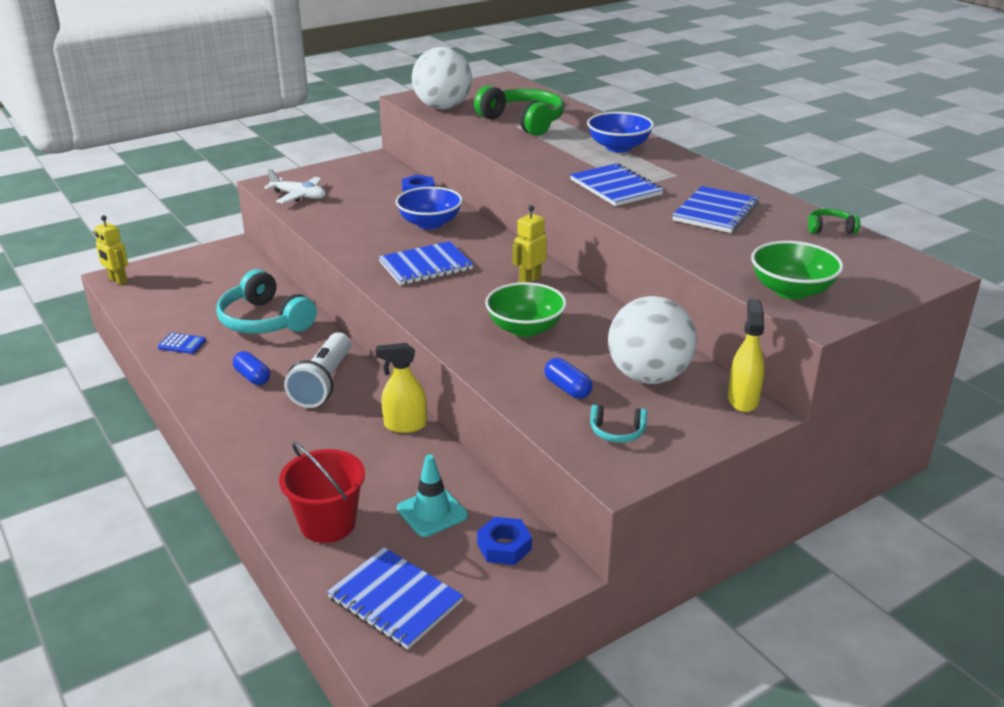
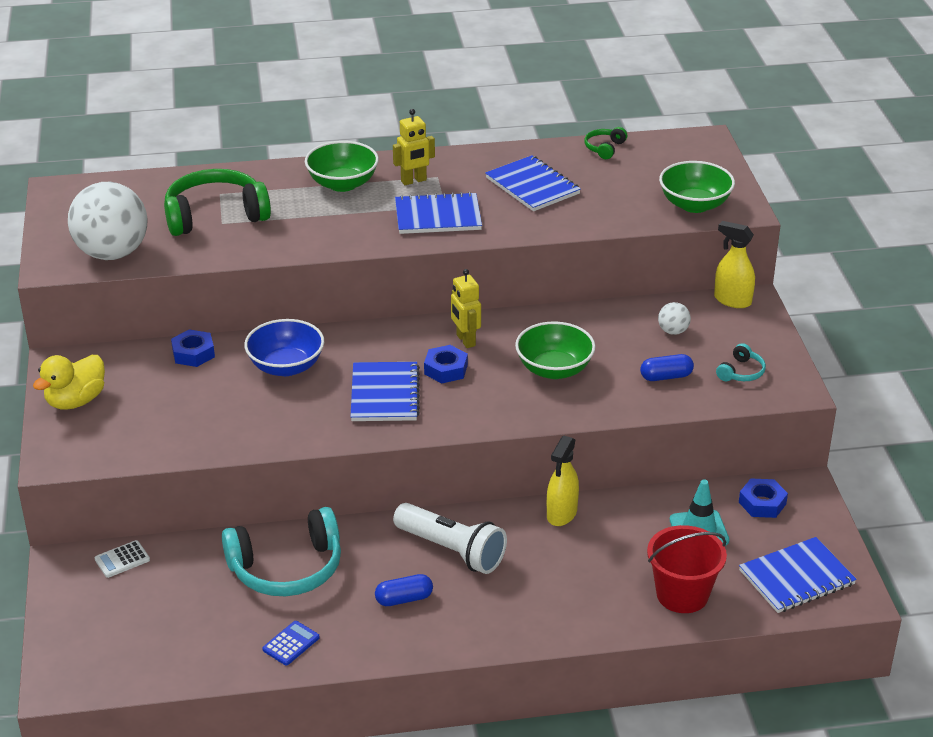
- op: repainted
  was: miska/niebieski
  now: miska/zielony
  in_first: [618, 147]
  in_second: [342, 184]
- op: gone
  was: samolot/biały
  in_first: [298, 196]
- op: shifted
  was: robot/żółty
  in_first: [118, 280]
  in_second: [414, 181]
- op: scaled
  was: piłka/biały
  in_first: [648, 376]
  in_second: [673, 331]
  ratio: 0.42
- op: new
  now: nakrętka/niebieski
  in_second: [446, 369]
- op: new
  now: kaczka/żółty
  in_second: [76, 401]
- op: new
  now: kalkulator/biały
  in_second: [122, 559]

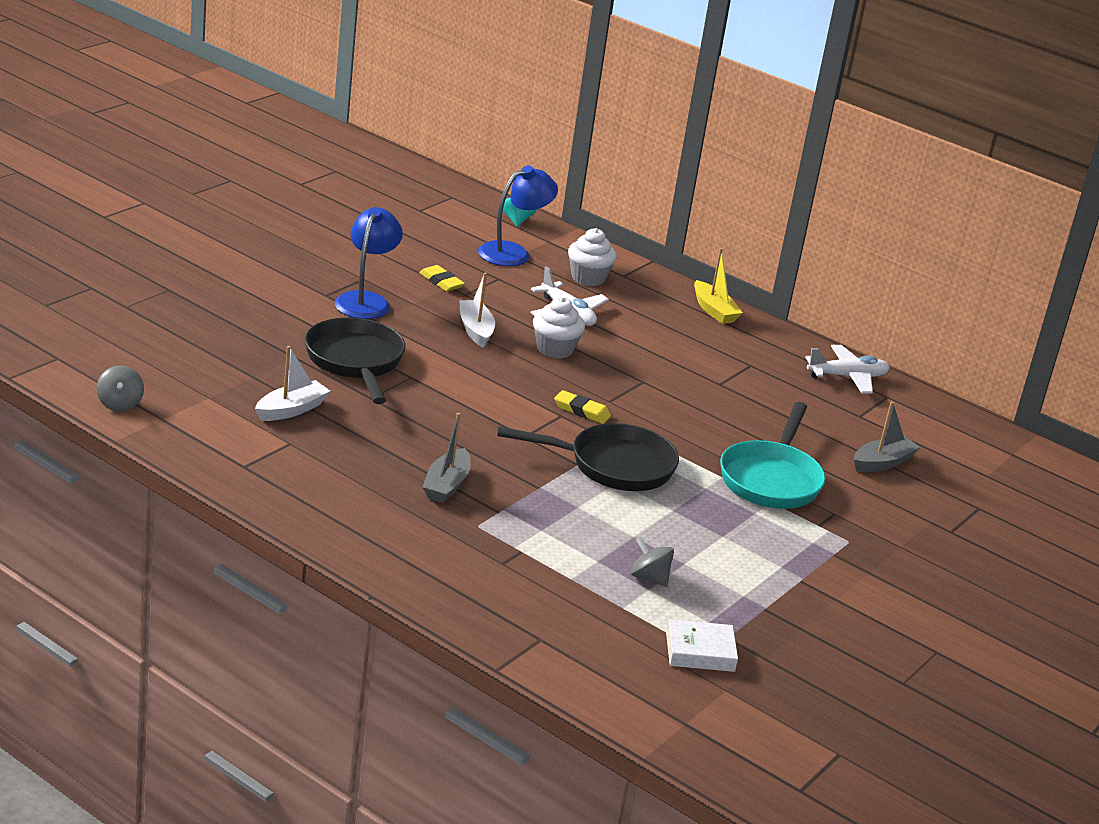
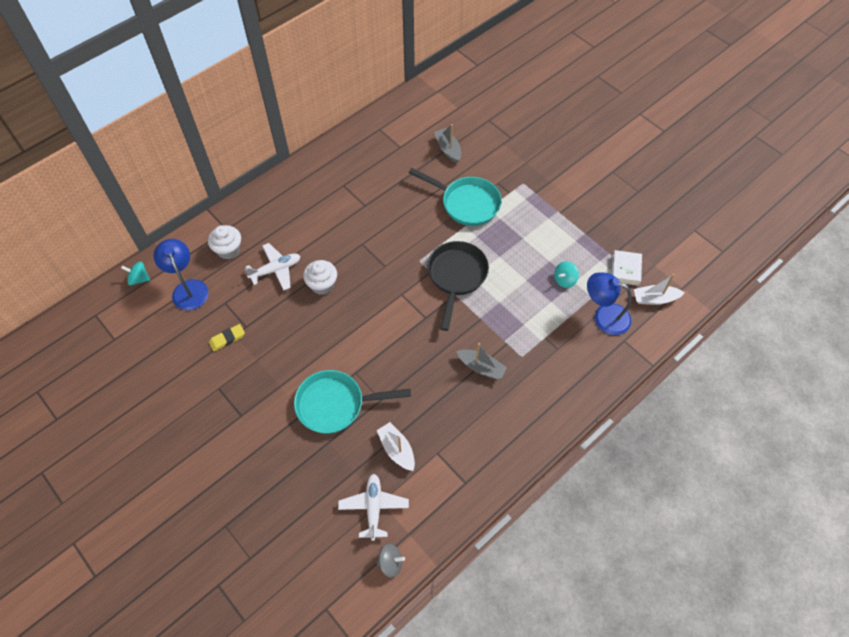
- op: shifted
  was: lampka/niebieski
  in_first: [366, 300]
  in_second: [604, 316]
- op: gone
  was: łódka/żółty
  in_first: [714, 311]
- op: shifted
  was: łódka/biały
  in_first: [475, 330]
  in_second: [654, 299]
- op: repainted
  was: patelnia/czarny
  now: patelnia/turkusowy
  in_first: [355, 362]
  in_second: [335, 404]
- op: shifted
  was: samolot/biały
  in_first: [847, 377]
  in_second: [373, 507]
- op: gone
  was: gumka do mazania/żółty
  in_first: [581, 411]
- op: repainted
  was: bączek/szary
  now: bączek/turkusowy
  in_first: [649, 578]
  in_second: [564, 280]

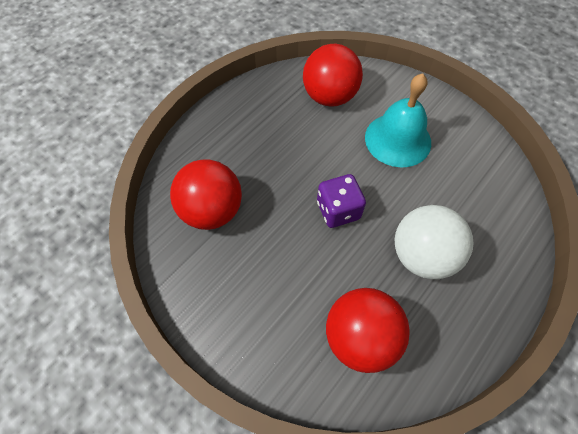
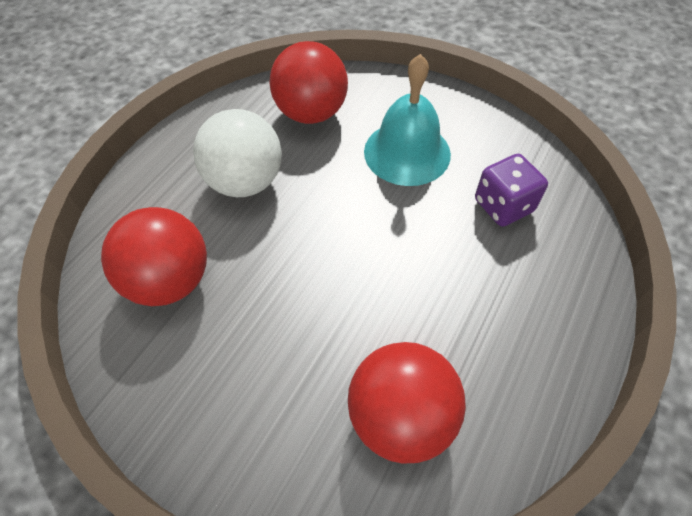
- op: shifted
  was: kostka do gry/fioletowy
  in_first: [338, 210]
  in_second: [503, 206]
- op: shifted
  was: piłka/biały
  in_first: [422, 255]
  in_second: [245, 182]

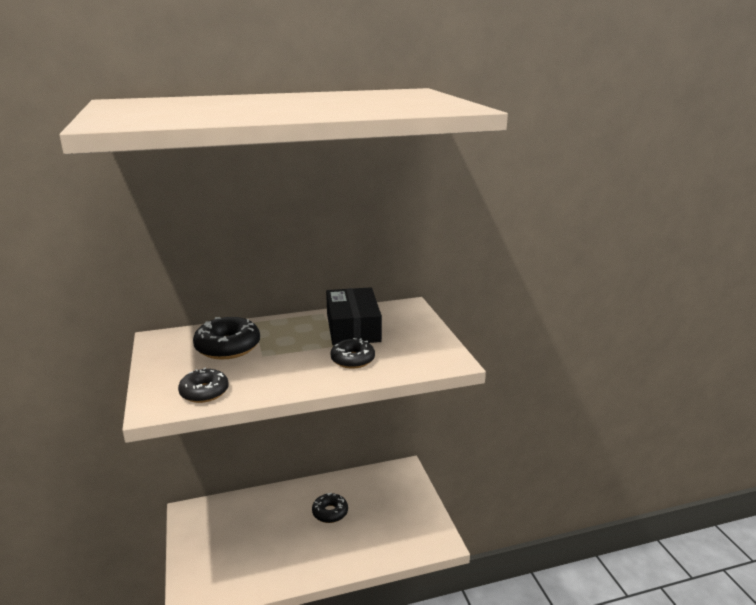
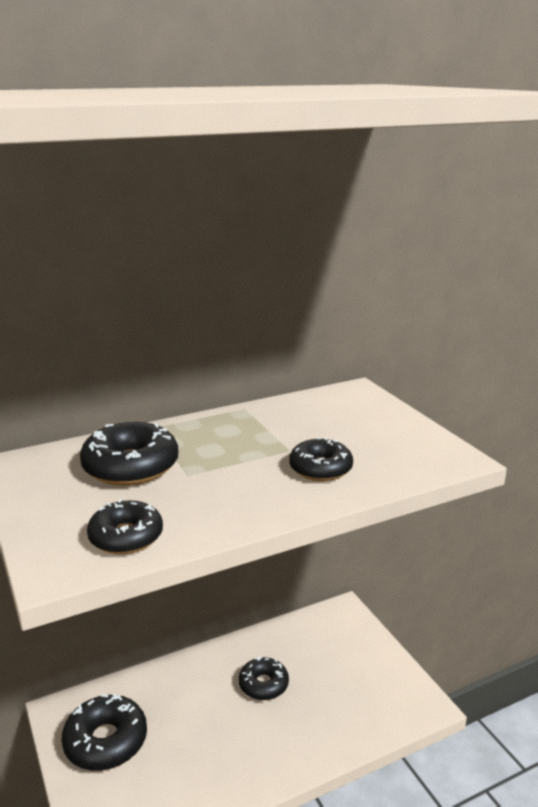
- op: gone
  was: pudełko/czarny
  in_first: [353, 328]
- op: new
  now: donut/czarny
  in_second: [106, 741]

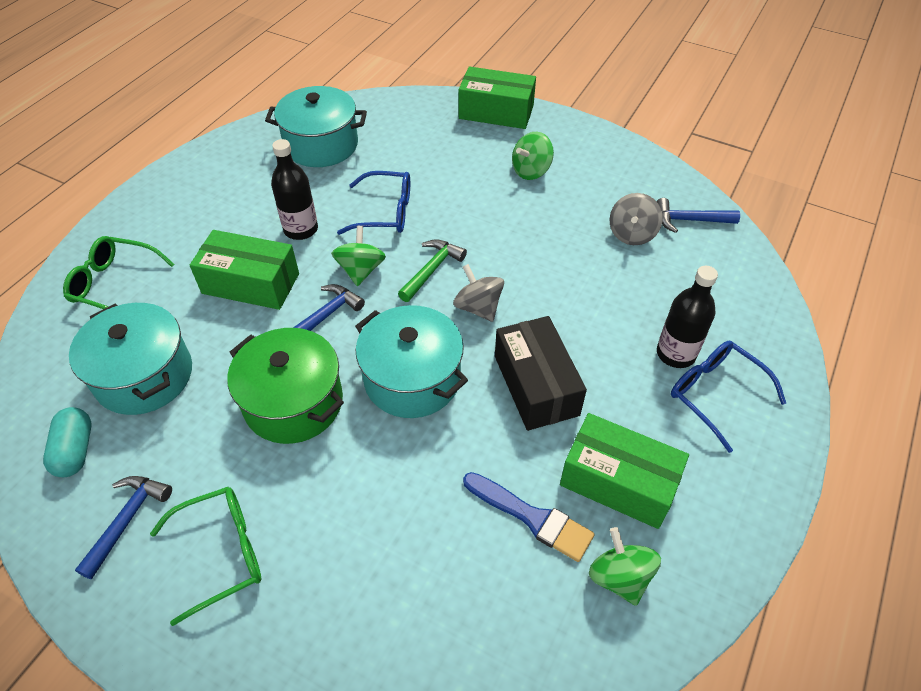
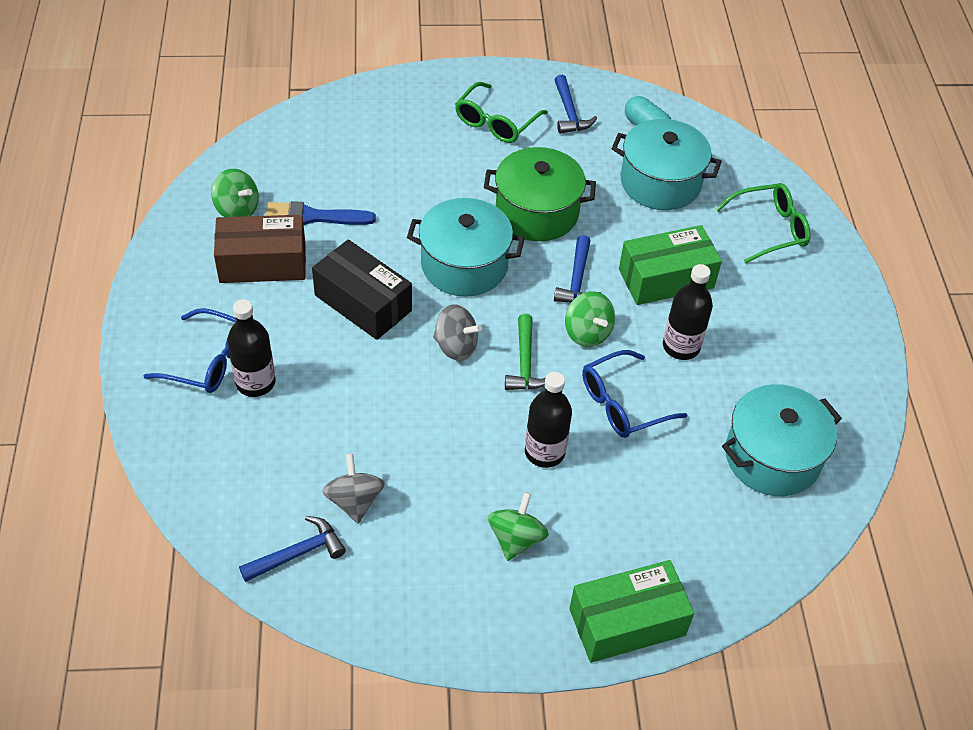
- op: repainted
  was: pudełko/zielony
  now: pudełko/brązowy
  in_first: [618, 481]
  in_second: [263, 263]
- op: new
  now: butelka/czarny
  in_second: [544, 452]

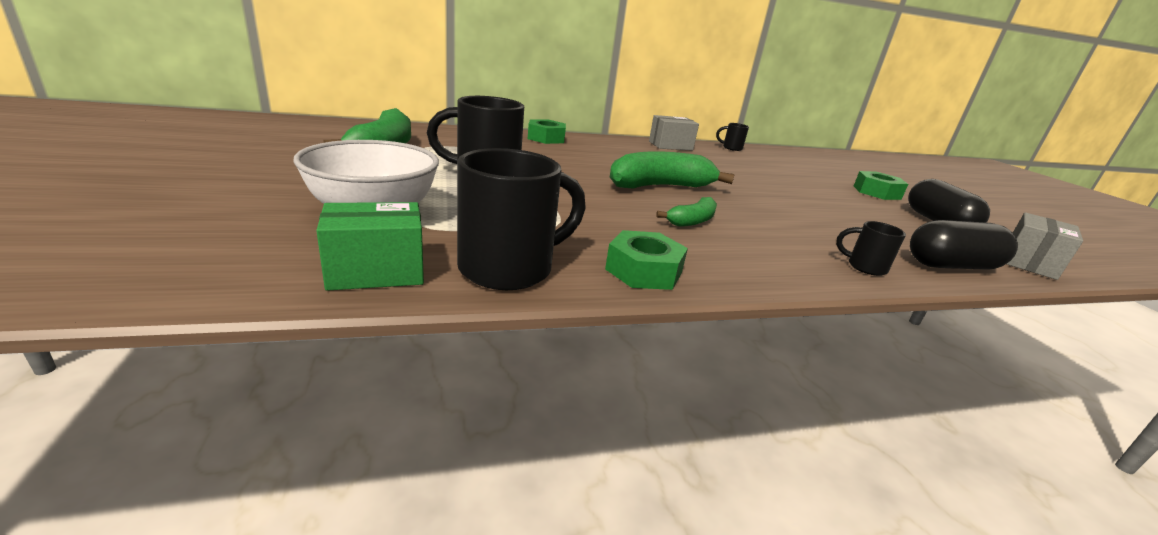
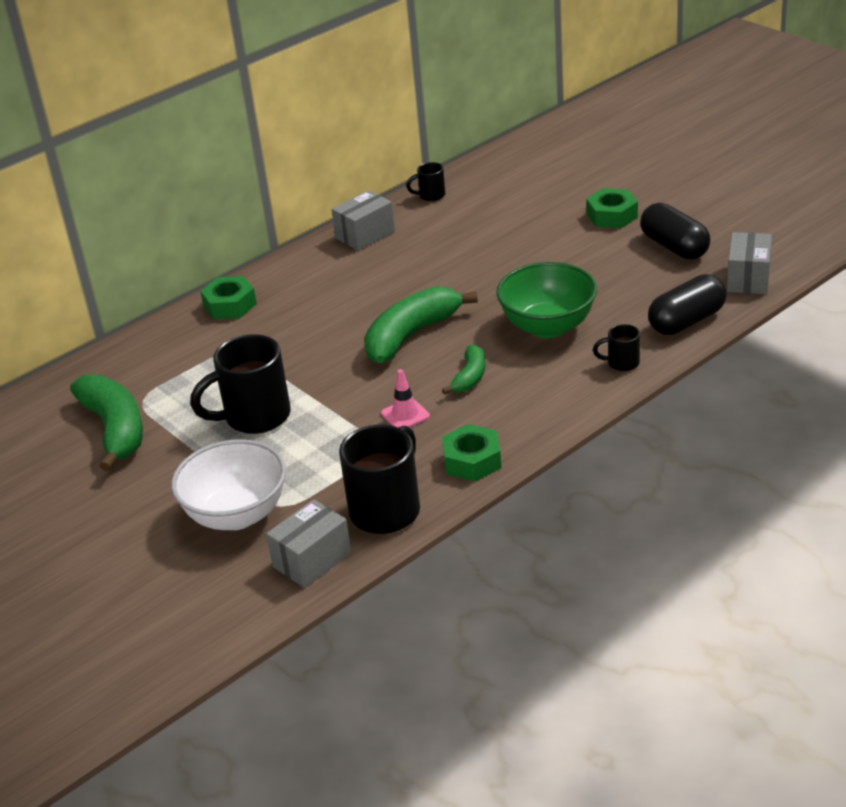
- op: repainted
  was: pudełko/zielony
  now: pudełko/szary
  in_first: [376, 271]
  in_second: [312, 560]
- op: new
  now: miska/zielony
  in_second: [548, 326]
- op: new
  now: pachołek/różowy
  in_second: [405, 415]

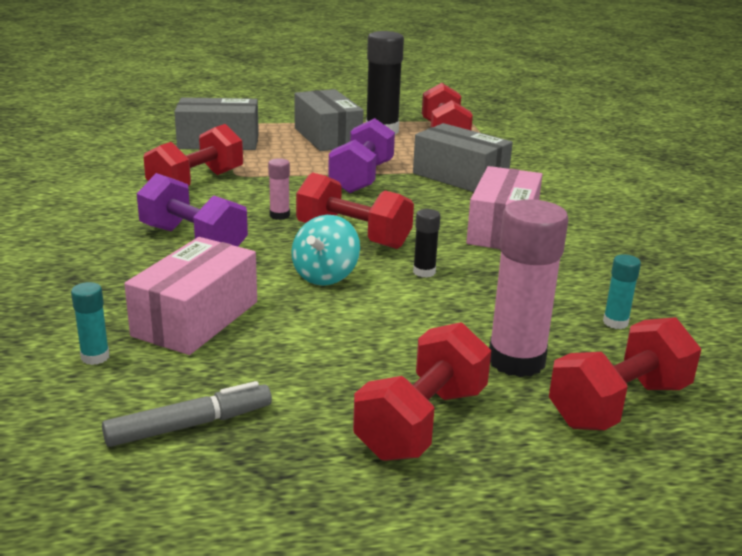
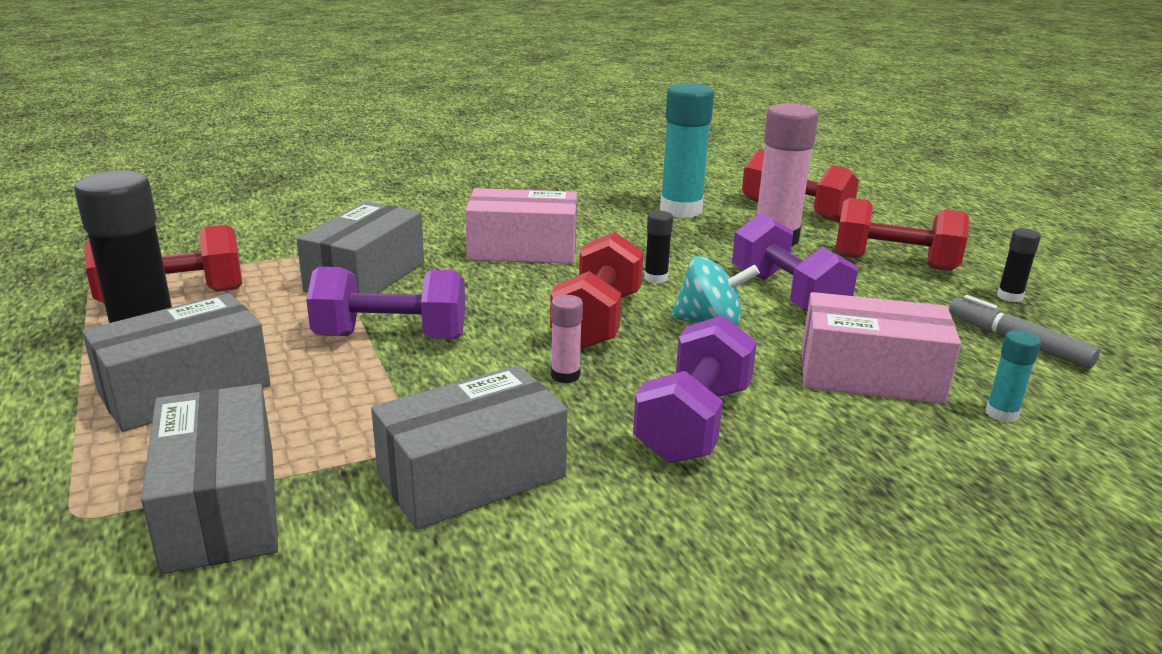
- op: swapped
  was: hantel/czerwony
  now: pudełko/szary
  in_first: [196, 183]
  in_second: [472, 476]
- op: scaled
  was: klej w sztyfcie/turkusowy
  in_first: [615, 322]
  in_second: [681, 210]
  ratio: 2.13
- op: new
  now: hantel/fioletowy
  in_second: [787, 295]
- op: new
  now: klej w sztyfcie/czarny
  in_second: [1009, 297]

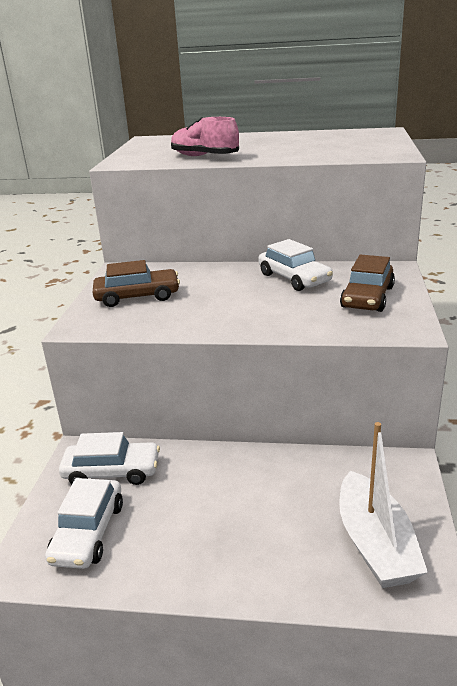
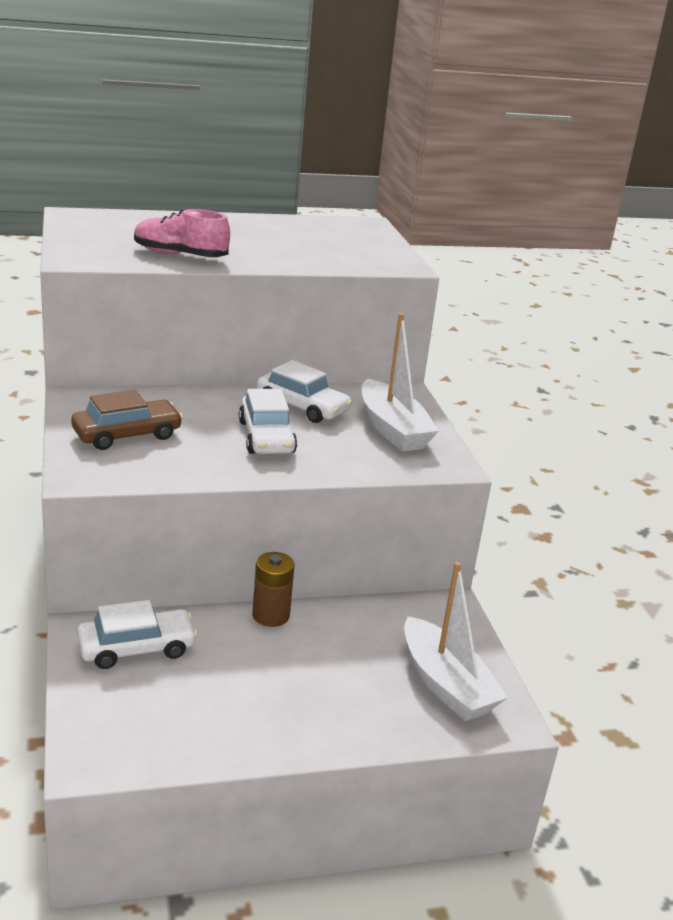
- op: swapped
  was: samochód/brązowy
  now: łódka/biały
  in_first: [367, 297]
  in_second: [392, 429]
- op: shifted
  was: samochód/biały
  in_first: [88, 532]
  in_second: [266, 437]
- op: new
  now: bateria/brązowy
  in_second: [271, 615]

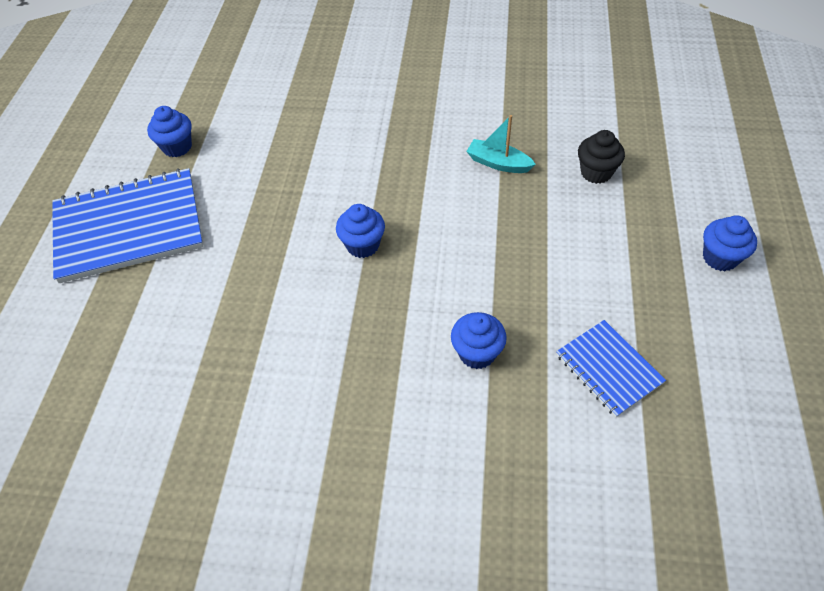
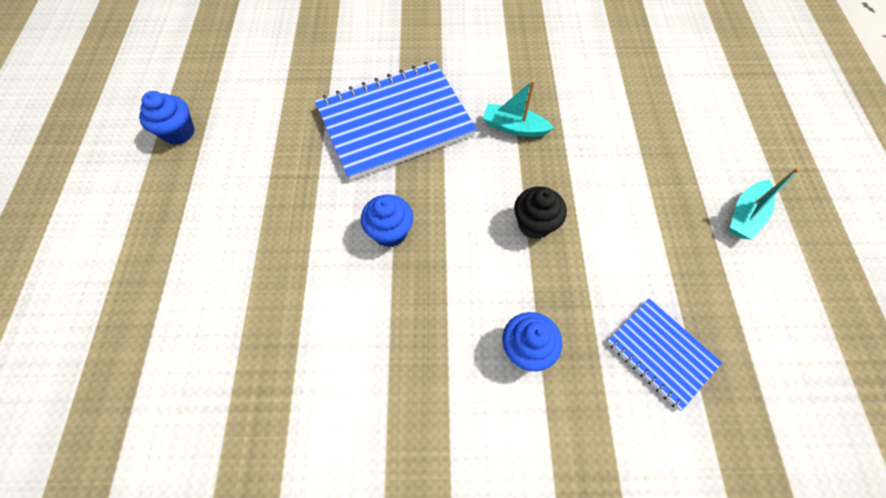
- op: shifted
  was: muffinka/czarny
  in_first: [596, 172]
  in_second: [534, 224]
- op: shifted
  was: zeszyt/niebieski
  in_first: [129, 227]
  in_second: [395, 121]
- op: swapped
  was: muffinka/niebieski
  now: łódka/turkusowy
  in_first: [720, 258]
  in_second: [745, 215]

